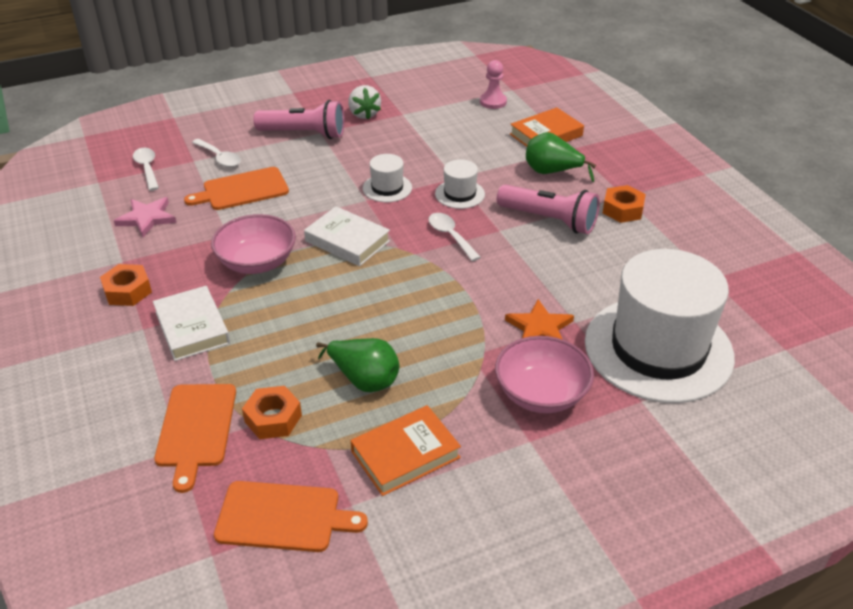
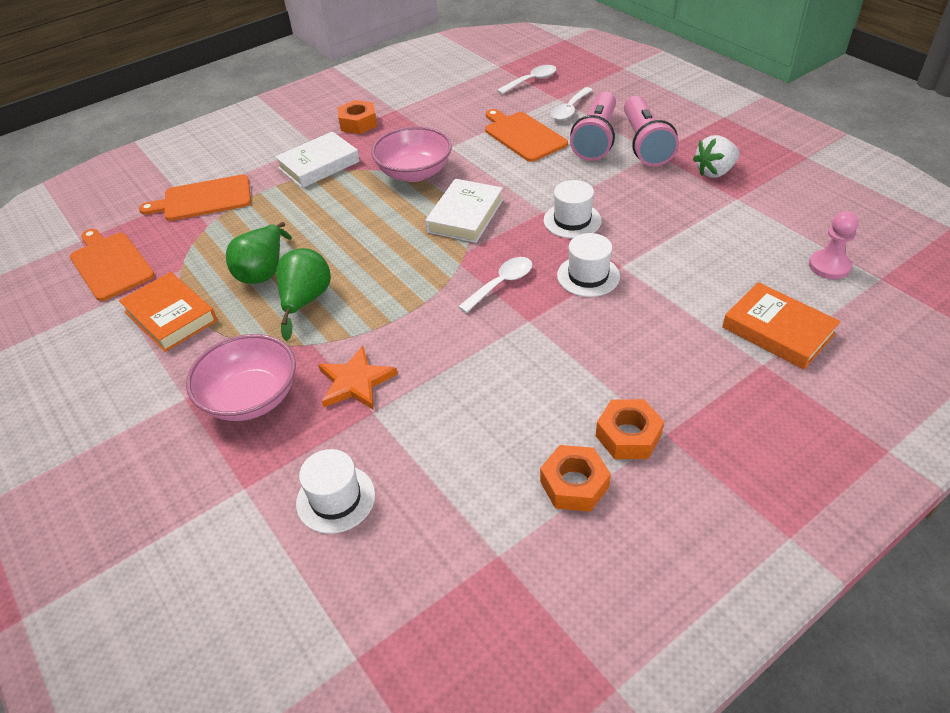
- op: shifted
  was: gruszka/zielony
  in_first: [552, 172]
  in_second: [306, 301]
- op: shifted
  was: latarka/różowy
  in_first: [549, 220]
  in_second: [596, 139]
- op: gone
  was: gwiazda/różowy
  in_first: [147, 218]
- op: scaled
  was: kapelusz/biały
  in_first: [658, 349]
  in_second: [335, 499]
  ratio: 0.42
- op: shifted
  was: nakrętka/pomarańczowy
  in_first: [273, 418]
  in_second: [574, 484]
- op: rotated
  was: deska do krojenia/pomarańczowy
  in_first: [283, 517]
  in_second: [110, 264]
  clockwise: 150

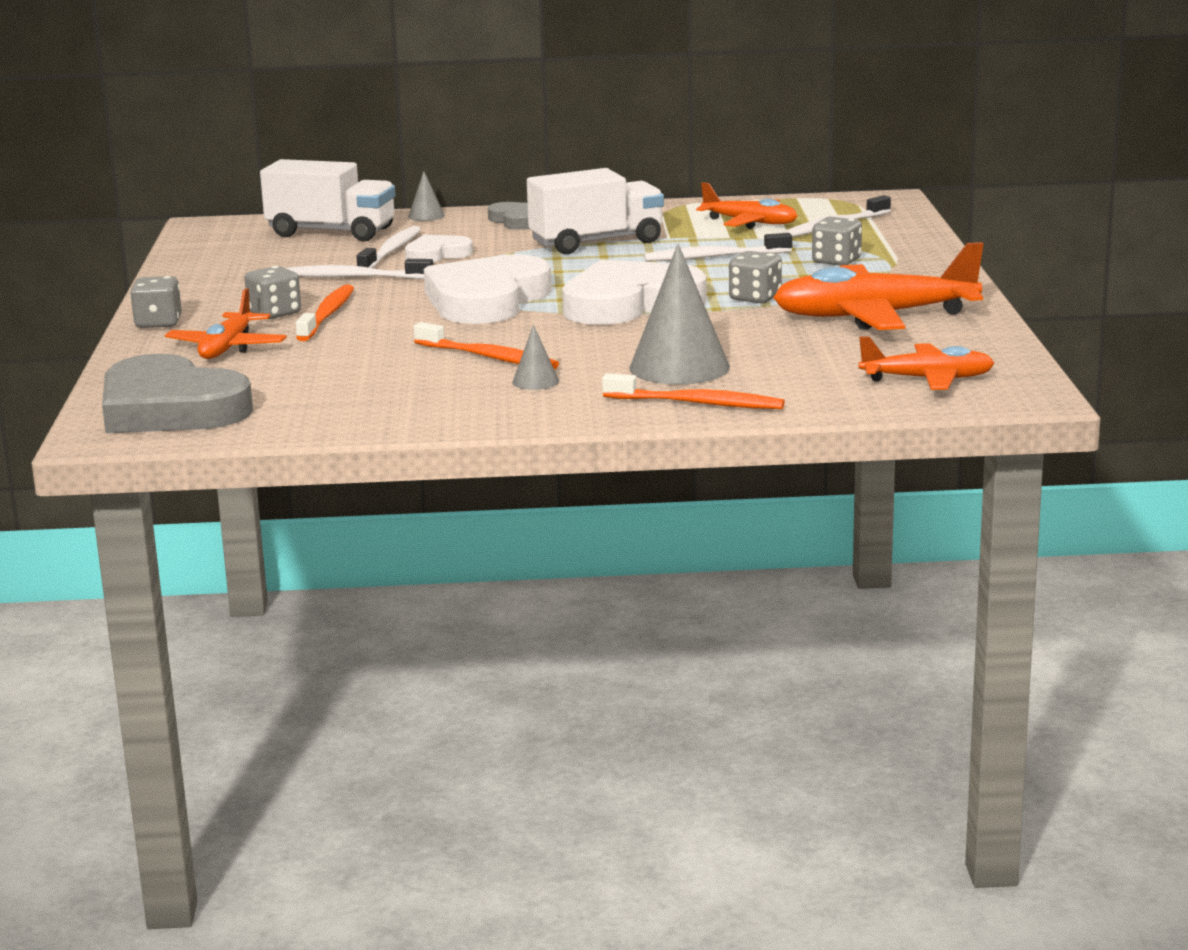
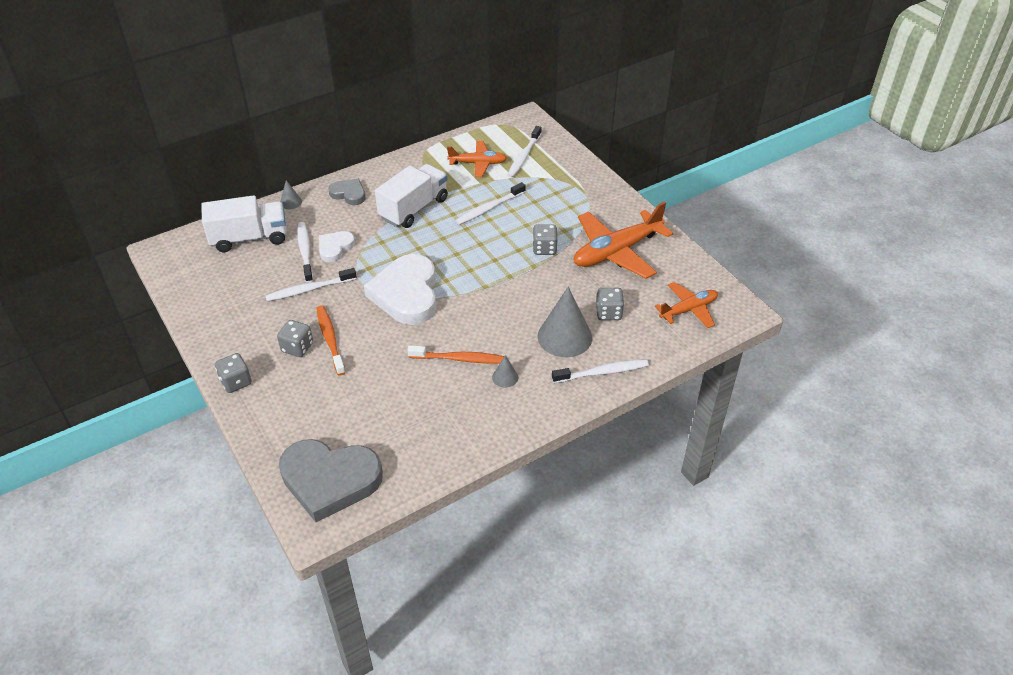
- op: shifted
  was: kostka do gry/szary
  in_first: [836, 261]
  in_second: [608, 313]
- op: gone
  was: serce/biały
  in_first: [630, 304]
- op: gone
  was: samolot/pomarańczowy
  in_first: [227, 348]
- op: repainted
  was: szczoteczka do zębów/pomarańczowy
  now: szczoteczka do zębów/biały
  in_first: [697, 403]
  in_second: [602, 372]

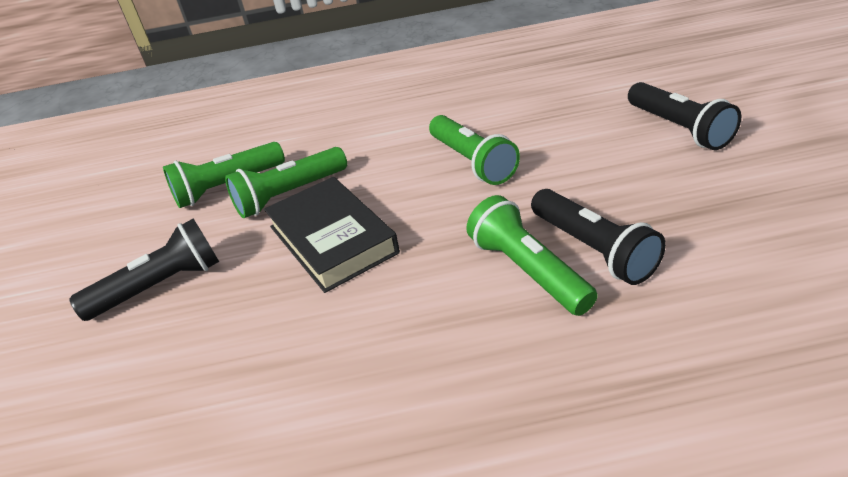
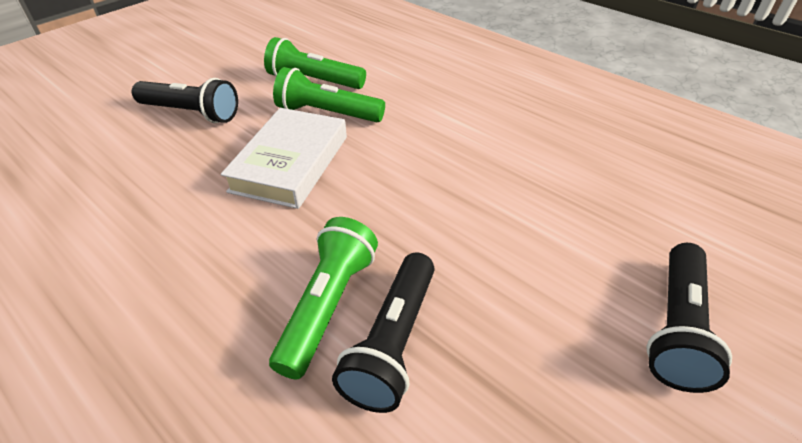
- op: gone
  was: latarka/zielony
  in_first: [472, 162]
- op: repainted
  was: książka/czarny
  now: książka/biały
  in_first: [332, 239]
  in_second: [290, 163]

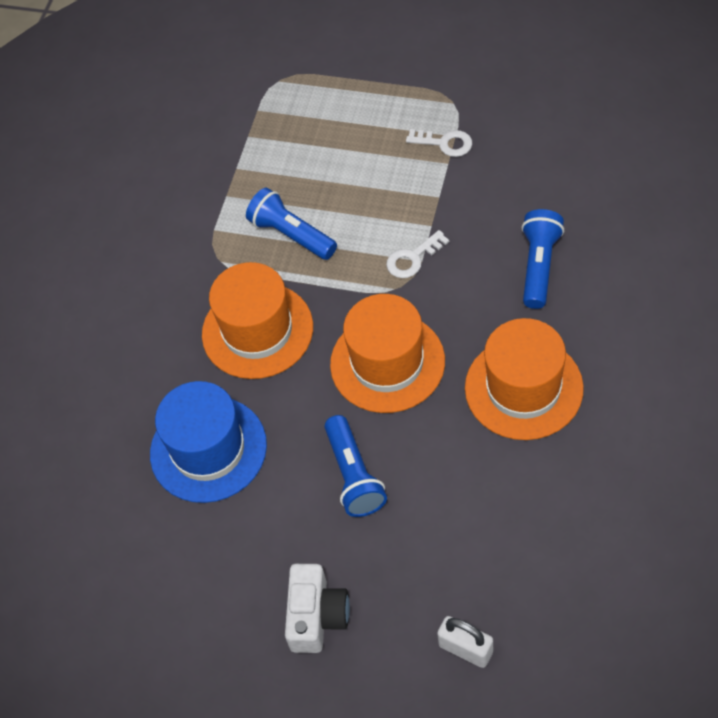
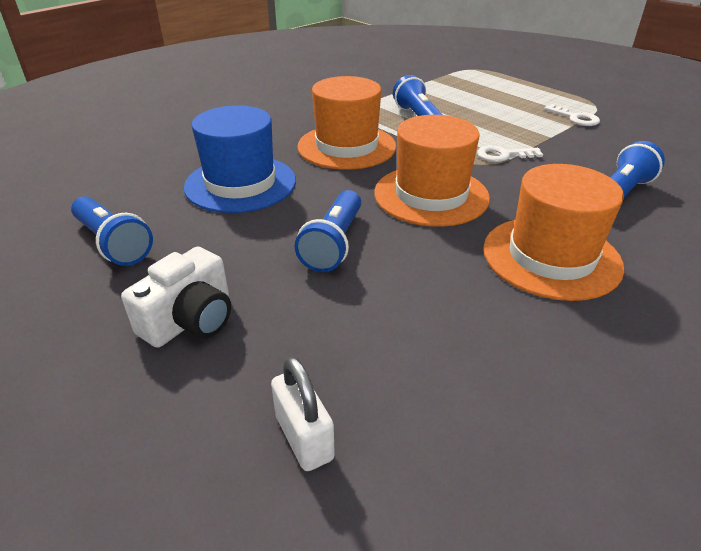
- op: new
  now: latarka/niebieski
  in_second: [113, 243]

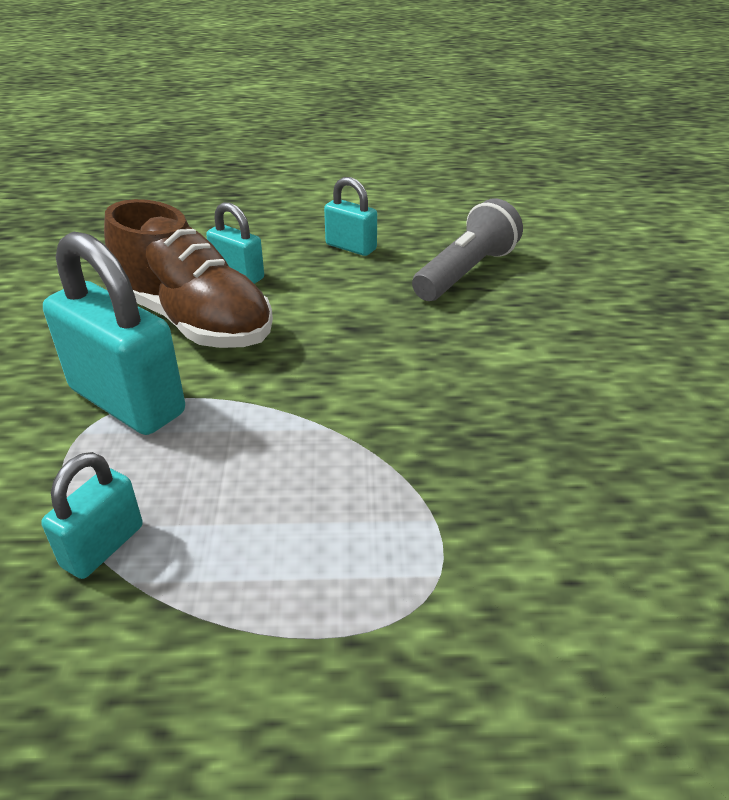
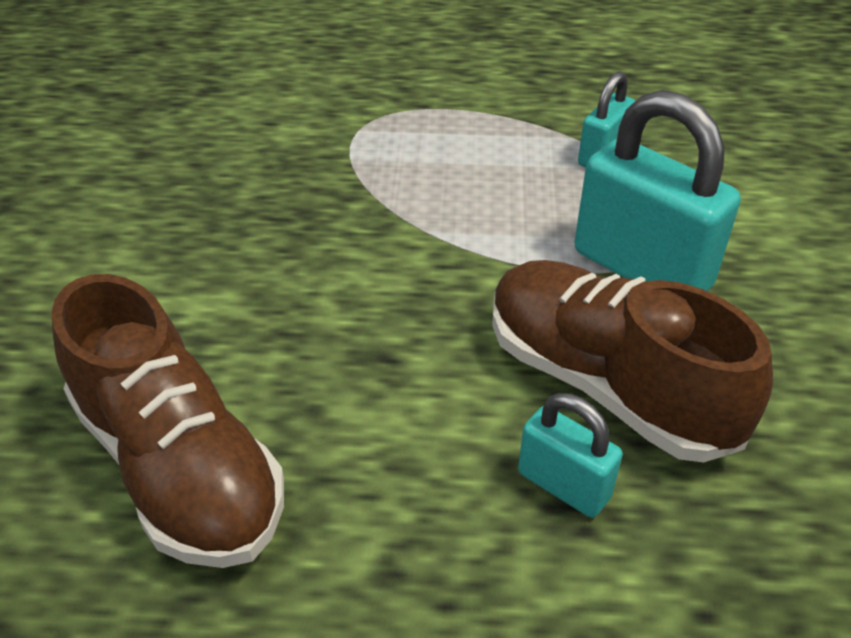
- op: gone
  was: kłódka/turkusowy
  in_first: [351, 247]
- op: swapped
  was: latarka/szary
  now: but/brązowy
  in_first: [465, 272]
  in_second: [179, 466]

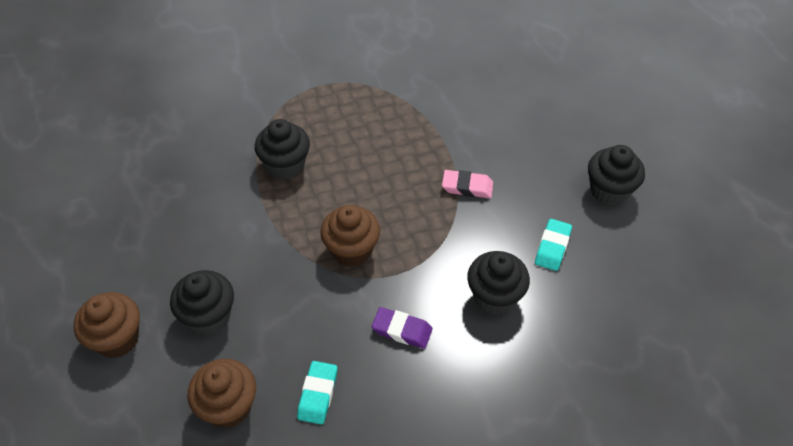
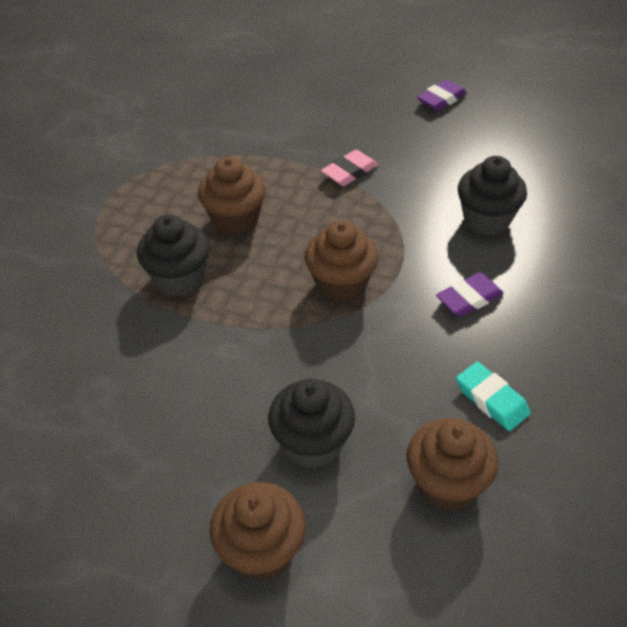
- op: swapped
  was: muffinka/czarny
  now: gumka do mazania/fioletowy
  in_first: [609, 191]
  in_second: [441, 99]
- op: gone
  was: gumka do mazania/turkusowy
  in_first: [552, 247]
- op: new
  now: muffinka/brązowy
  in_second: [235, 220]

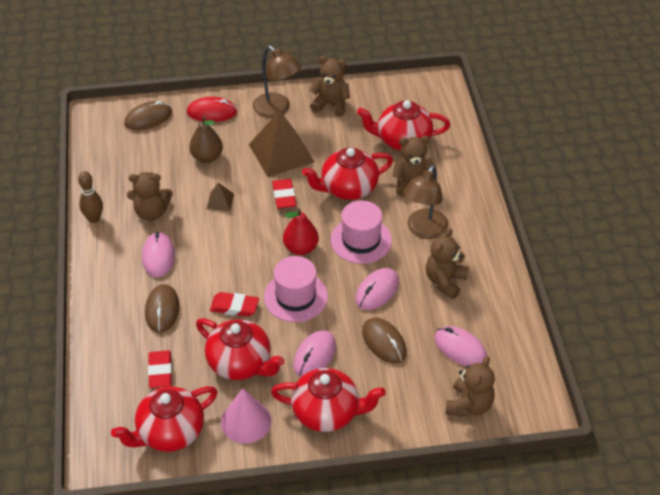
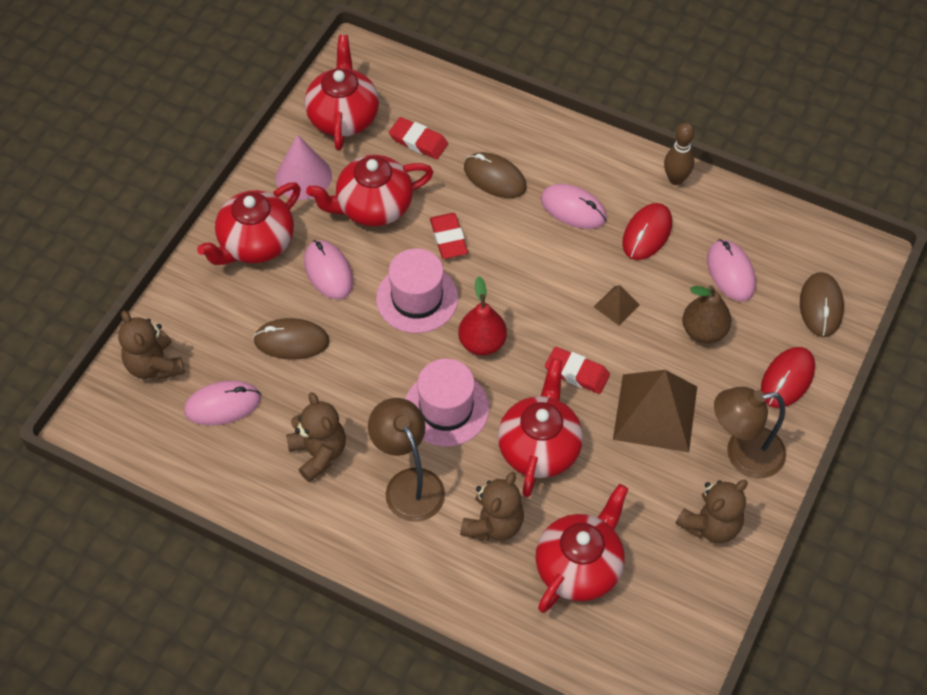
- op: swapped
  was: miś/brązowy
  now: myszka/czerwony
  in_first: [151, 212]
  in_second: [647, 233]
- op: shifted
  was: myszka/różowy
  in_first: [377, 291]
  in_second: [730, 272]
- op: rotated
  was: gumka do mazania/czerwony
  in_first: [234, 307]
  in_second: [448, 238]
  clockwise: -60

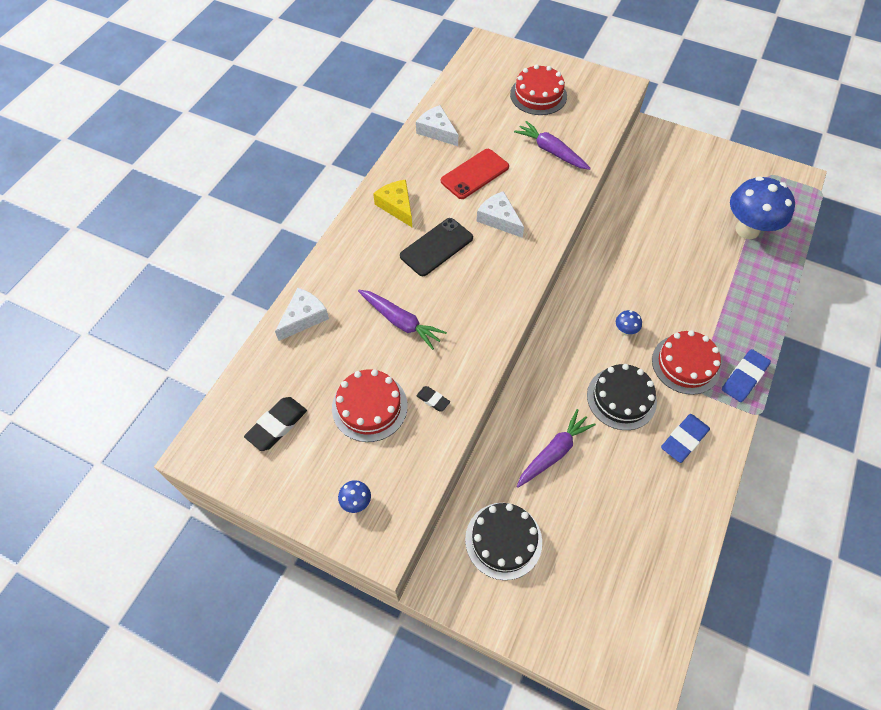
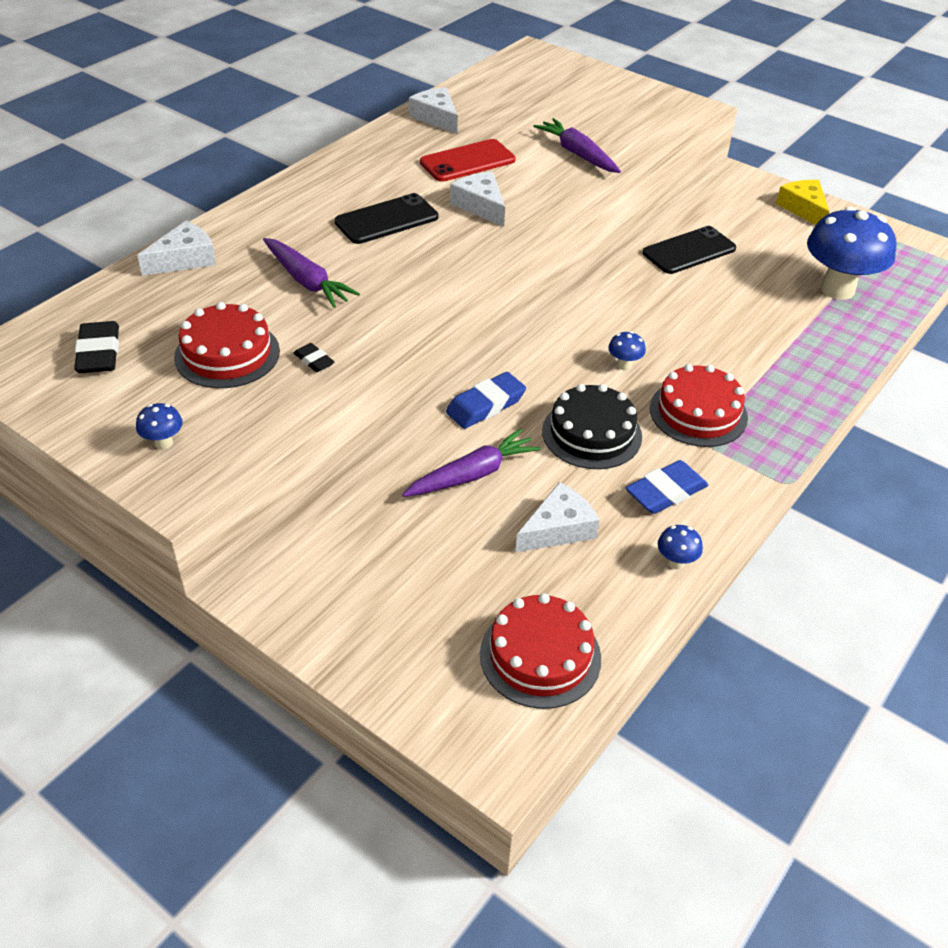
- op: shifted
  was: tort/czerwony
  in_first: [538, 95]
  in_second: [540, 656]
- op: shifted
  was: ser/żółty
  in_first: [397, 206]
  in_second: [803, 209]
- op: shifted
  was: gumka do mazania/niebieski
  in_first: [744, 377]
  in_second: [485, 405]
- op: rotated
  was: gumka do mazania/czarny
  in_first: [277, 425]
  in_second: [99, 353]
  clockwise: -60
- op: gone
  was: tort/czarny
  in_first: [503, 540]
- op: new
  now: telefon/czarny
  in_second: [689, 251]
- op: new
  now: ser/biały
  in_second: [558, 529]
- op: new
  now: grzyb/niebieski
  in_second: [675, 562]

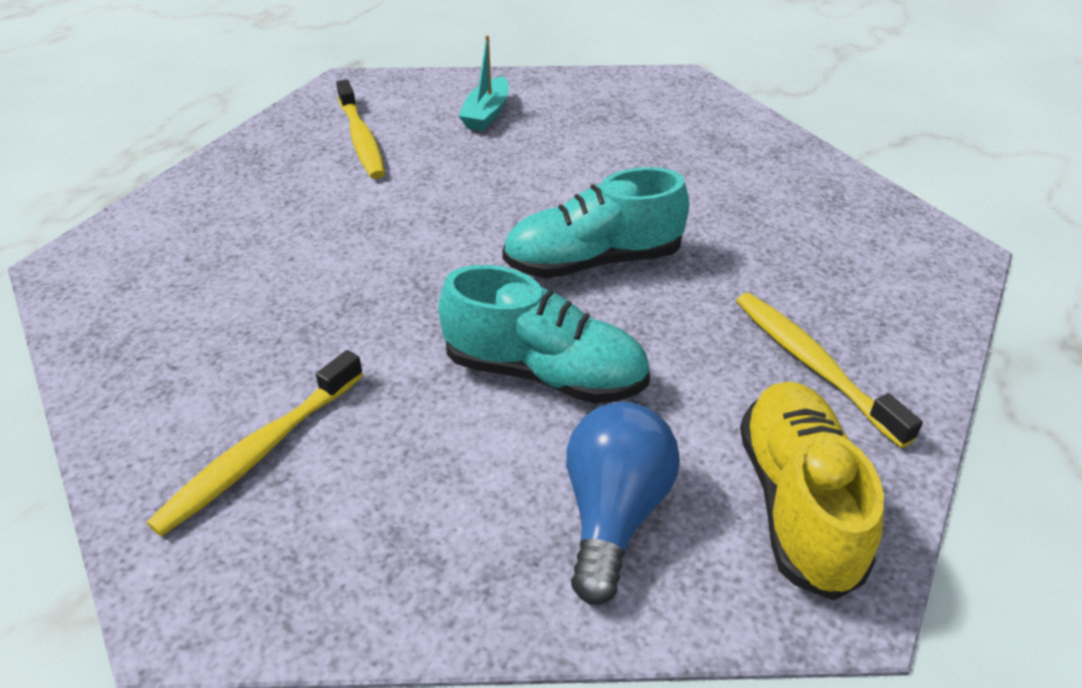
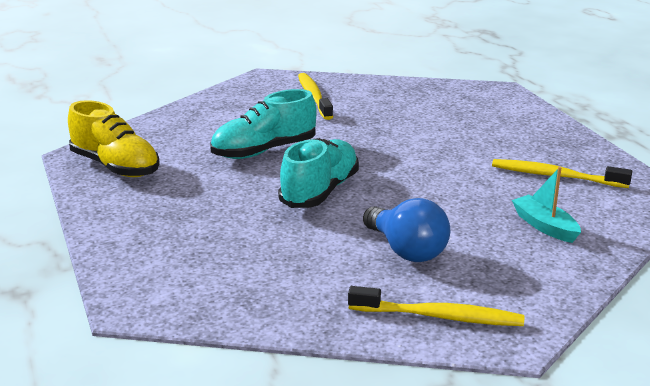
- op: shifted
  was: szczoteczka do zębów/żółty
  in_first: [813, 365]
  in_second: [439, 316]
- op: shifted
  was: żarówka/niebieski
  in_first: [614, 514]
  in_second: [406, 250]

